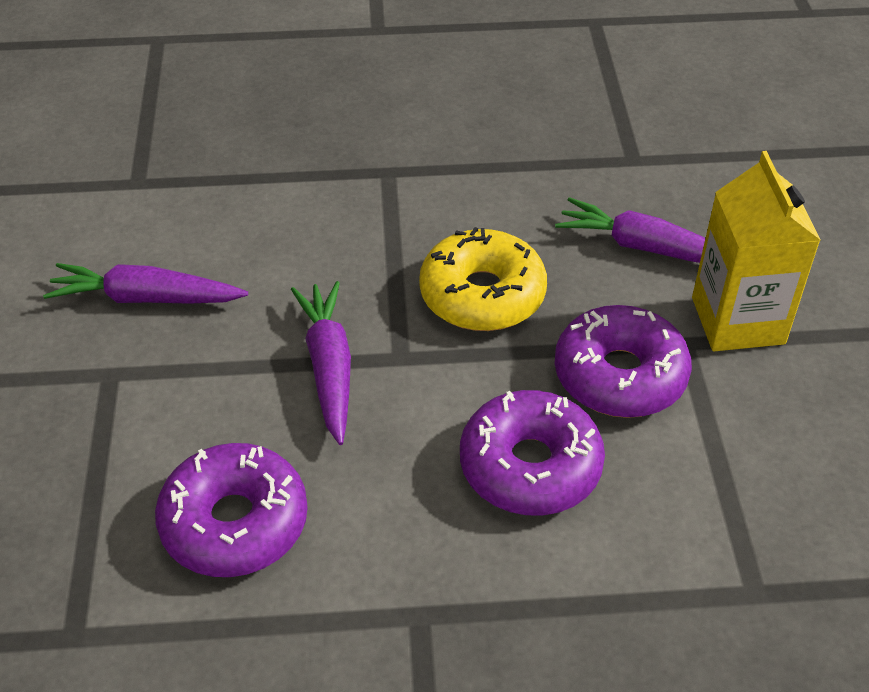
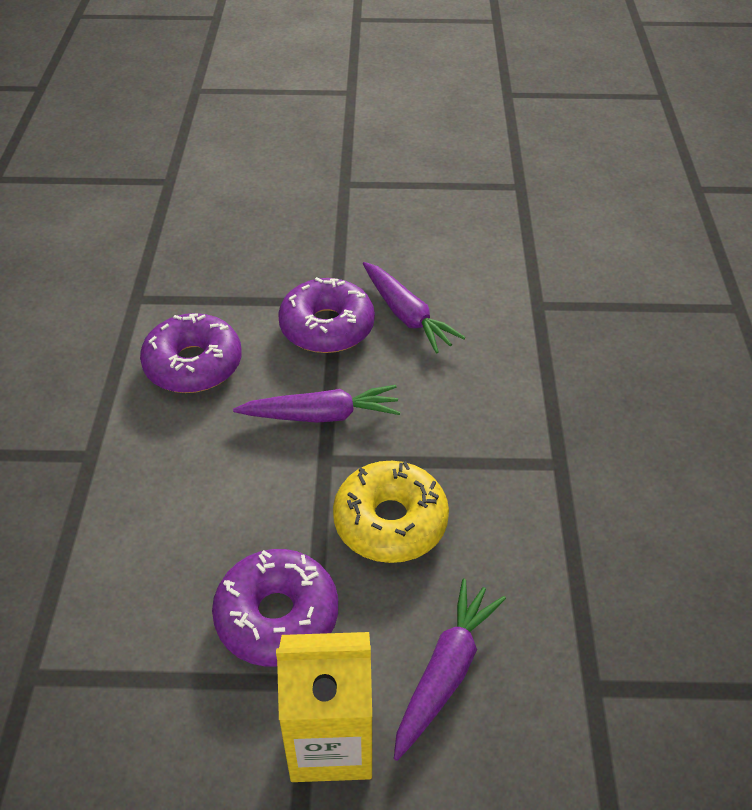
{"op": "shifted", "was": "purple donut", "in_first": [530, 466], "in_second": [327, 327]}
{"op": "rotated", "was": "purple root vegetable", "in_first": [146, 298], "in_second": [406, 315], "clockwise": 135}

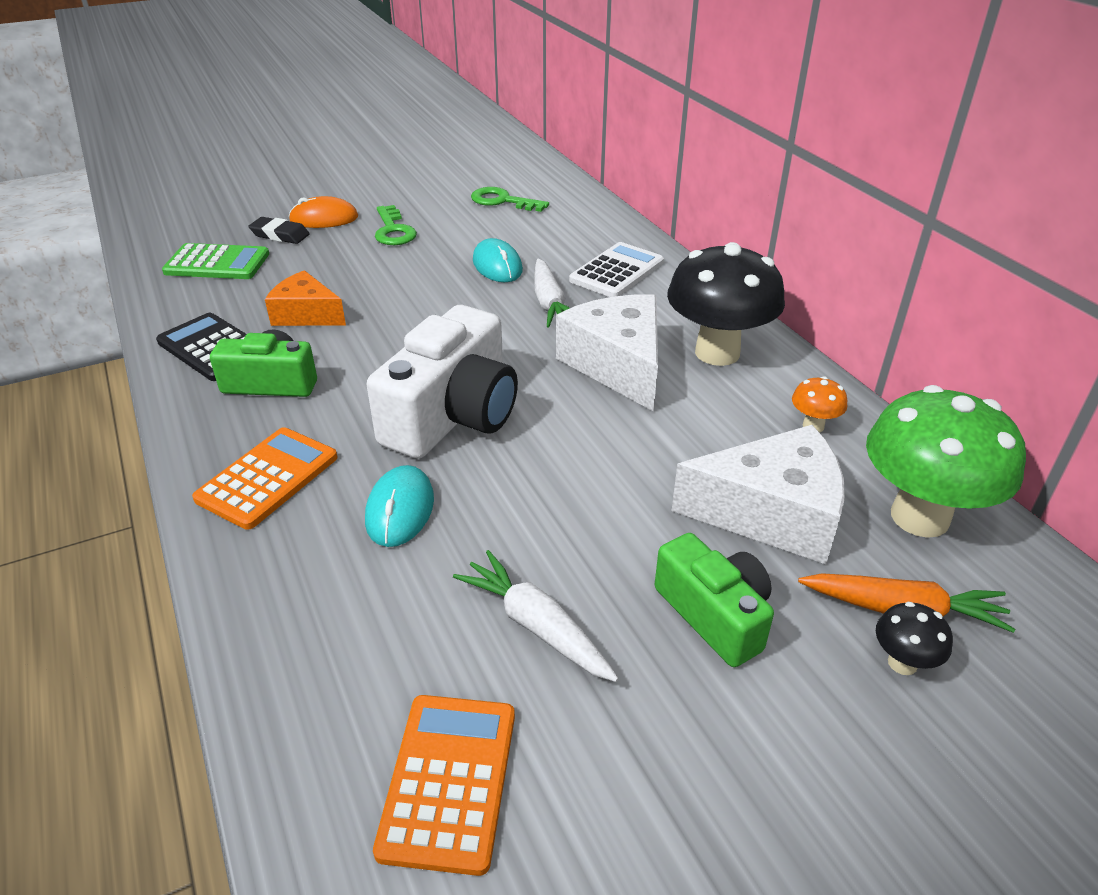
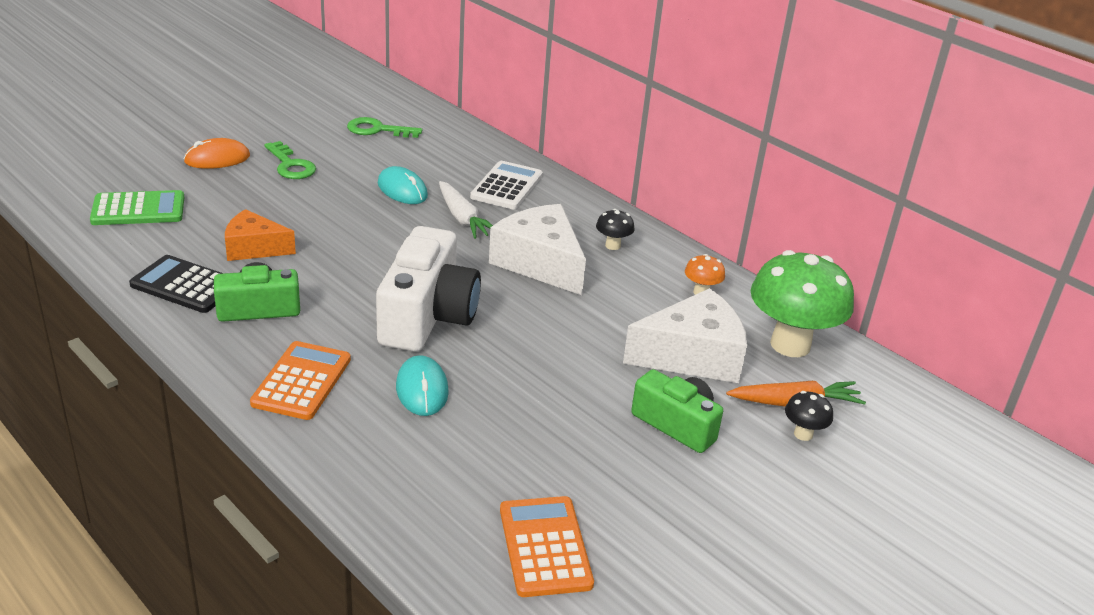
{"op": "gone", "was": "black gum eraser", "in_first": [280, 235]}
{"op": "gone", "was": "pure white root vegetable", "in_first": [536, 626]}
{"op": "scaled", "was": "black toadstool", "in_first": [717, 353], "in_second": [612, 245], "ratio": 0.43}

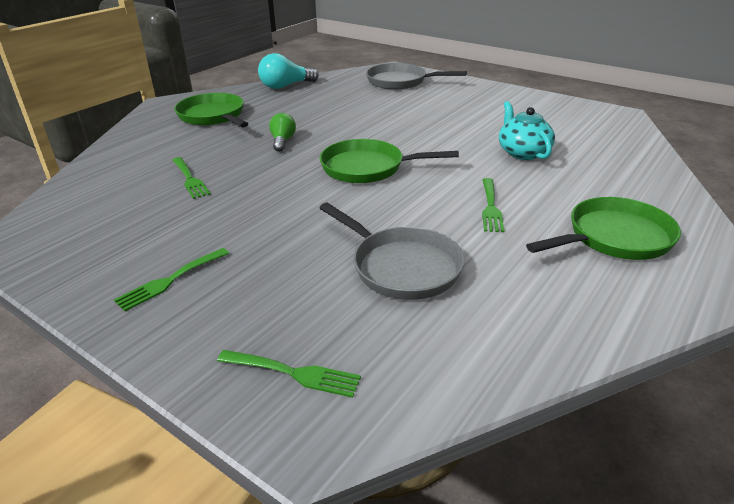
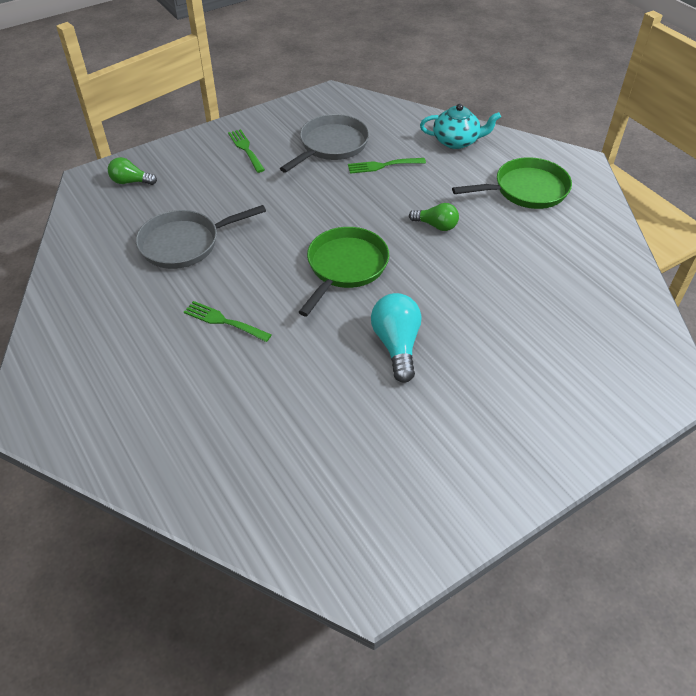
{"op": "gone", "was": "leaf-green pan", "in_first": [614, 238]}
{"op": "shifted", "was": "teal light bulb", "in_first": [285, 86], "in_second": [396, 345]}
{"op": "shifted", "was": "grey pan", "in_first": [400, 82], "in_second": [331, 146]}
{"op": "shifted", "was": "teal tea pot", "in_first": [523, 152], "in_second": [456, 141]}
{"op": "swapped", "was": "leaf-green table fork", "now": "leaf-green light bulb", "in_first": [294, 373], "in_second": [131, 182]}

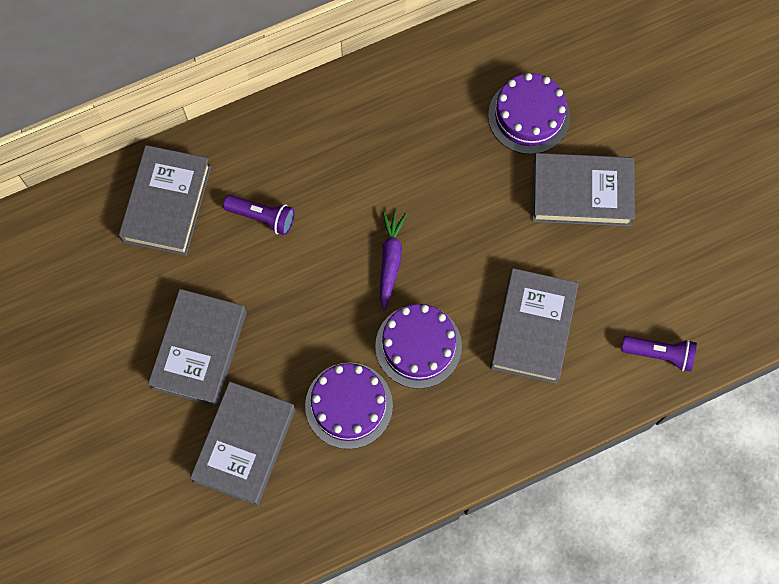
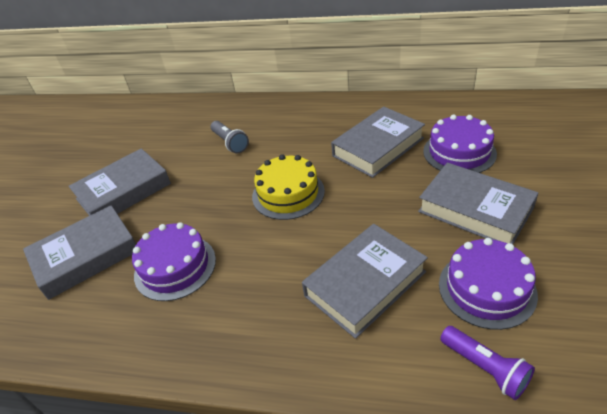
{"op": "shifted", "was": "grey book", "in_first": [167, 204], "in_second": [378, 147]}
{"op": "shifted", "was": "purple gateau", "in_first": [418, 346], "in_second": [486, 288]}
{"op": "swapped", "was": "purple root vegetable", "now": "bright yellow gateau", "in_first": [390, 260], "in_second": [288, 193]}
{"op": "repainted", "was": "purple flashlight", "now": "grey flashlight", "in_first": [262, 217], "in_second": [230, 143]}

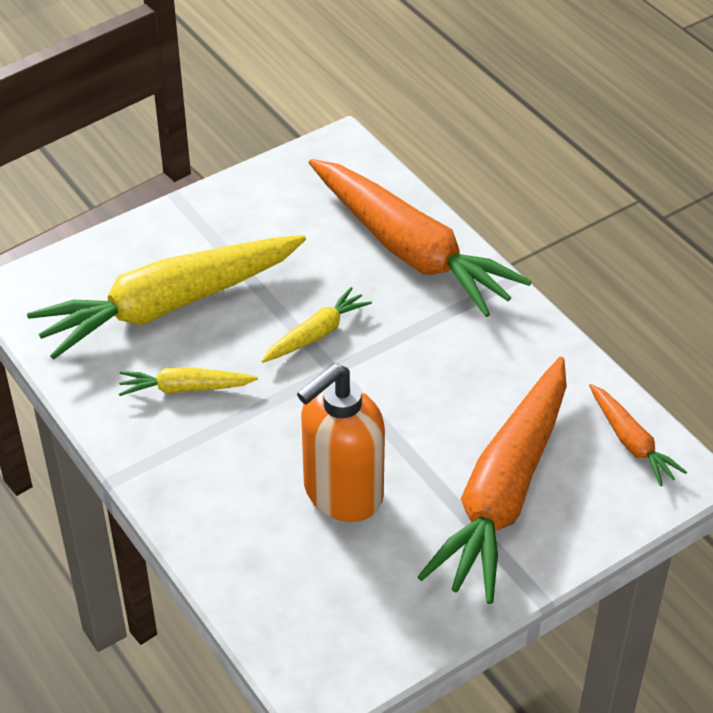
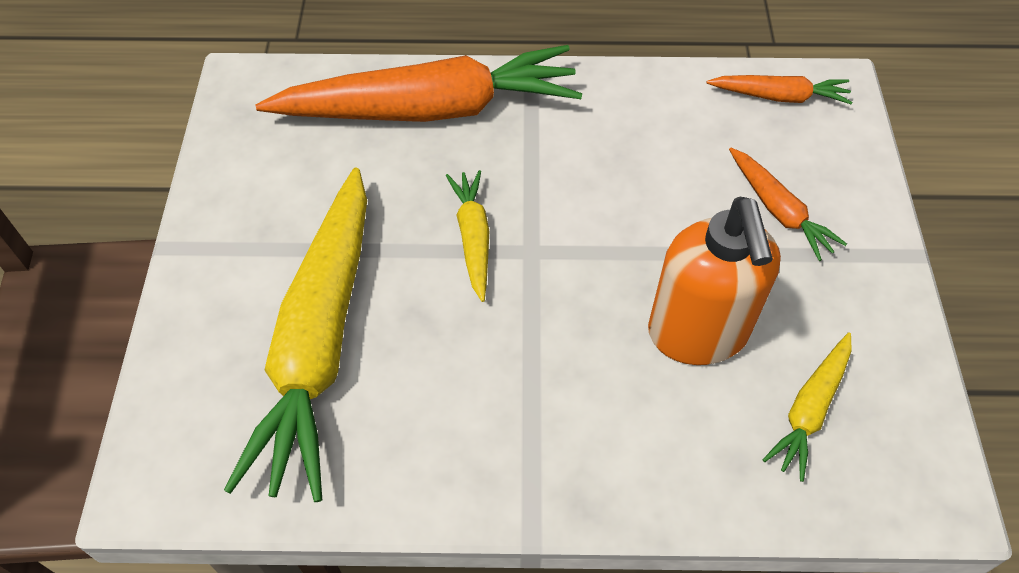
{"op": "shifted", "was": "bright yellow root vegetable", "in_first": [185, 388], "in_second": [810, 409]}
{"op": "scaled", "was": "bright orange root vegetable", "in_first": [504, 492], "in_second": [779, 210], "ratio": 0.46}

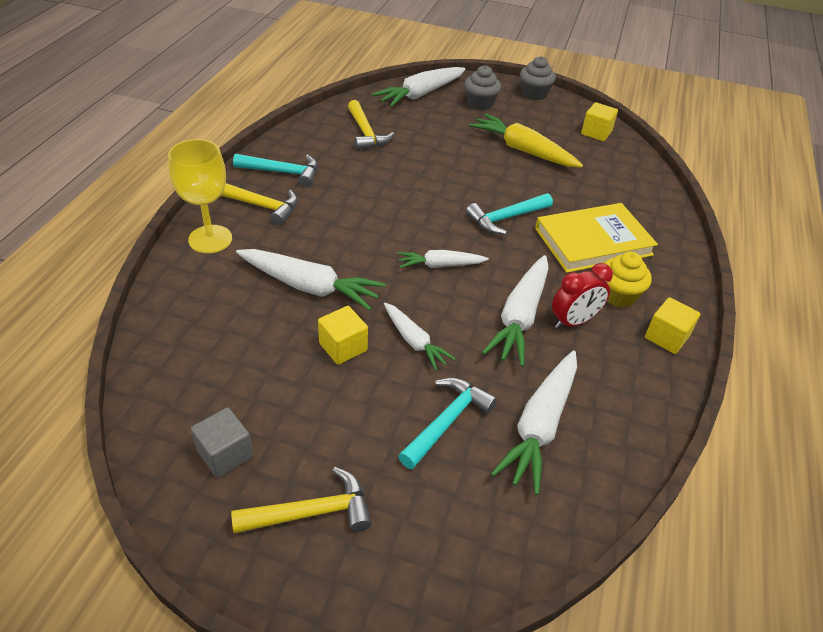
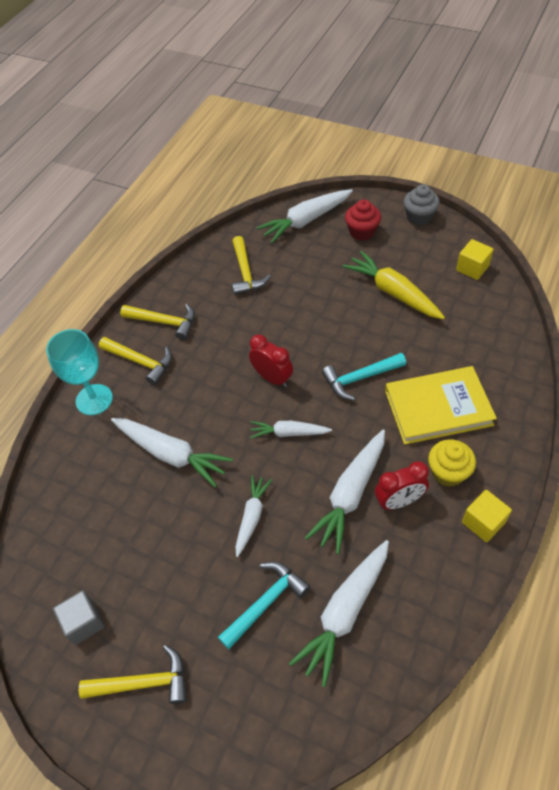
{"op": "gone", "was": "bright yellow solid cube", "in_first": [343, 347]}
{"op": "new", "now": "red bedside clock", "in_second": [272, 378]}
{"op": "repainted", "was": "bright yellow wine glass", "now": "teal wine glass", "in_first": [210, 239], "in_second": [94, 399]}
{"op": "repainted", "was": "teal carpenter's hammer", "now": "bright yellow carpenter's hammer", "in_first": [283, 172], "in_second": [164, 322]}
{"op": "repainted", "was": "grey cupcake", "now": "red cupcake", "in_first": [480, 104], "in_second": [362, 232]}
{"op": "rotated", "was": "pure white root vegetable", "in_first": [414, 341], "in_second": [252, 517], "clockwise": -135}

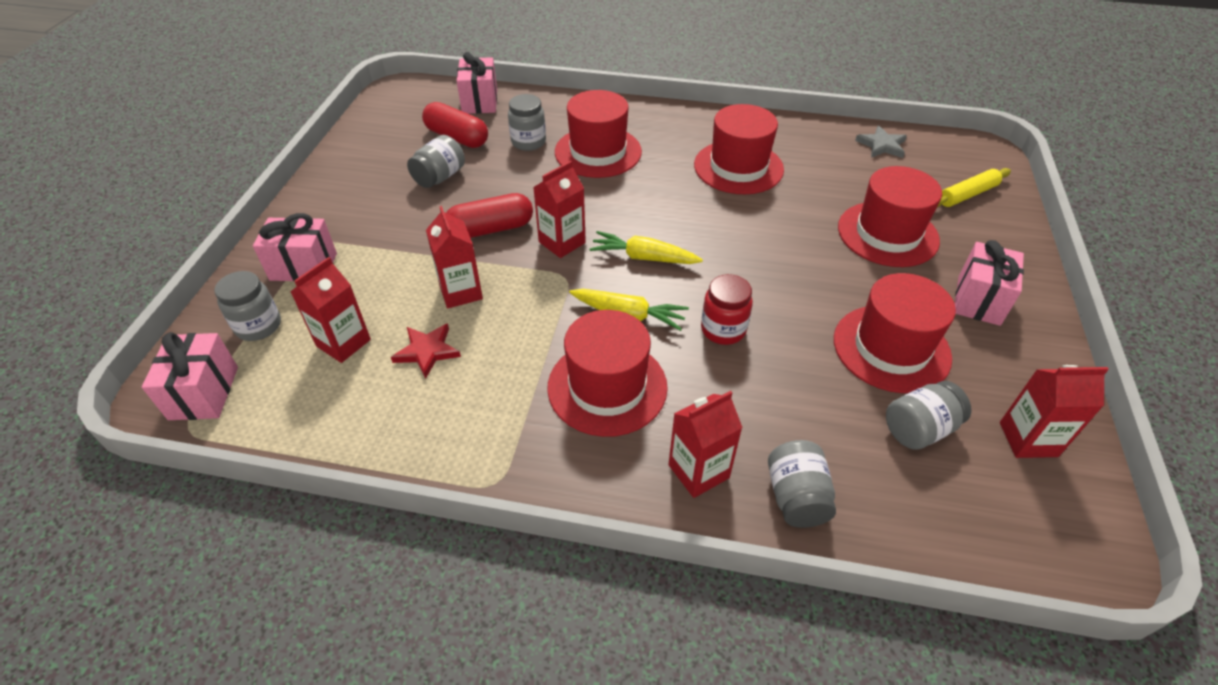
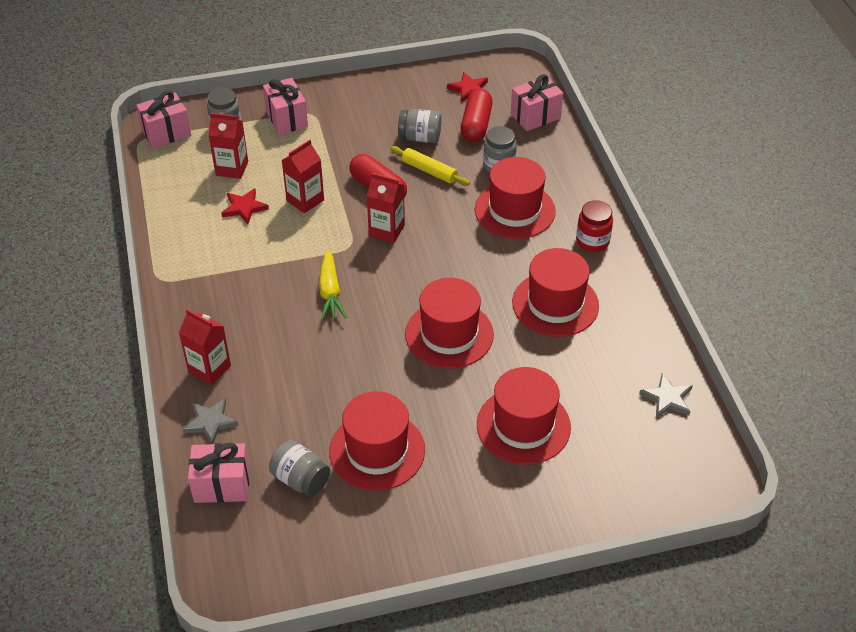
{"op": "gone", "was": "bright yellow root vegetable", "in_first": [644, 257]}
{"op": "gone", "was": "red milk carton", "in_first": [1028, 439]}
{"op": "new", "now": "red five-pointed star", "in_second": [469, 89]}
{"op": "shifted", "was": "red top hat", "in_first": [607, 387], "in_second": [449, 334]}
{"op": "shifted", "was": "red preserve jar", "in_first": [723, 329], "in_second": [592, 241]}
{"op": "shifted", "was": "bright yellow dough roller", "in_first": [967, 194], "in_second": [429, 171]}
{"op": "shifted", "was": "rose-pink gift", "in_first": [978, 300], "in_second": [222, 485]}
{"op": "swapped", "was": "grey preserve jar", "now": "grey five-pointed star", "in_first": [796, 497], "in_second": [210, 422]}

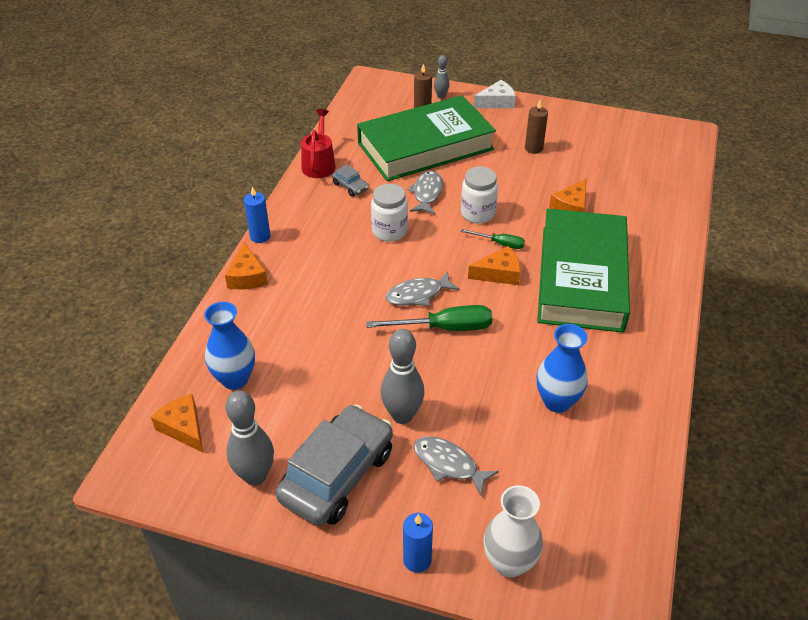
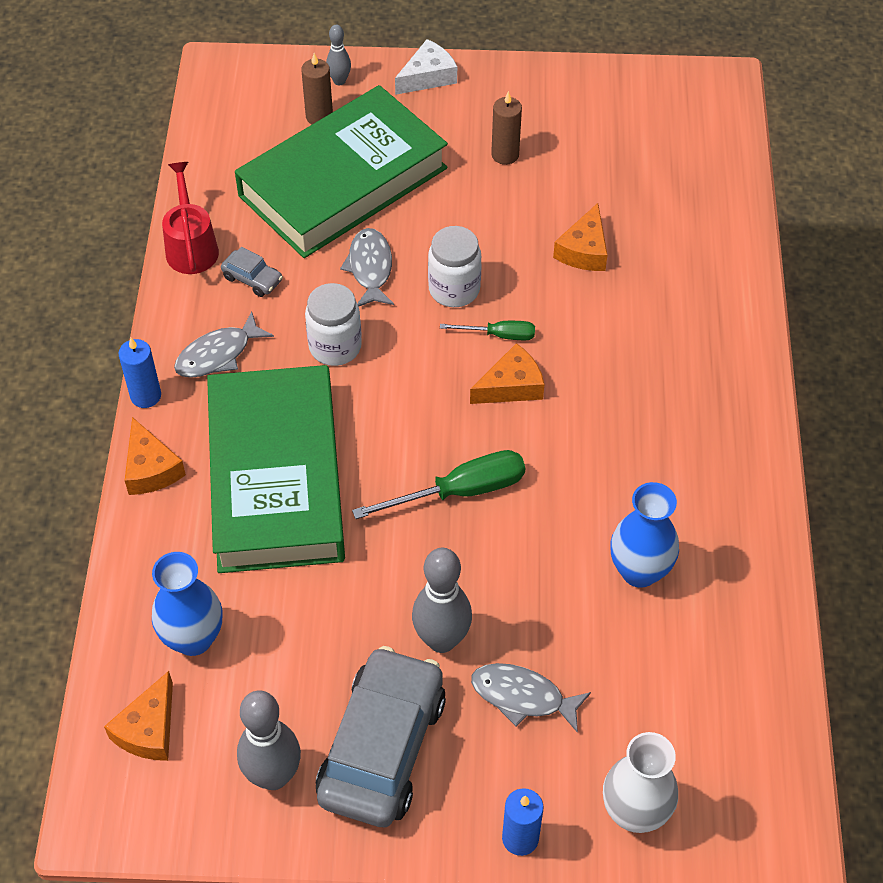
{"op": "shifted", "was": "grey fish figure", "in_first": [418, 294], "in_second": [218, 354]}
{"op": "shifted", "was": "leaf-green book", "in_first": [582, 277], "in_second": [276, 477]}
{"op": "rotated", "was": "bright orange piece of cheese", "in_first": [183, 428], "in_second": [148, 729], "clockwise": -105}

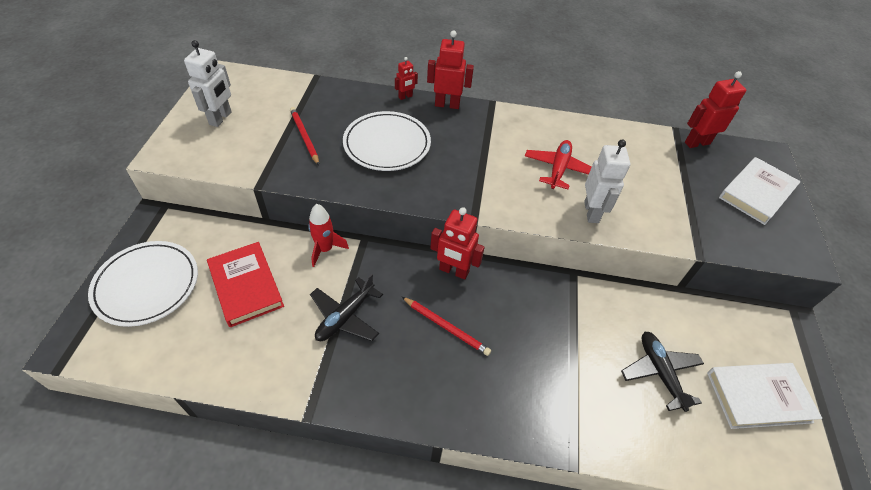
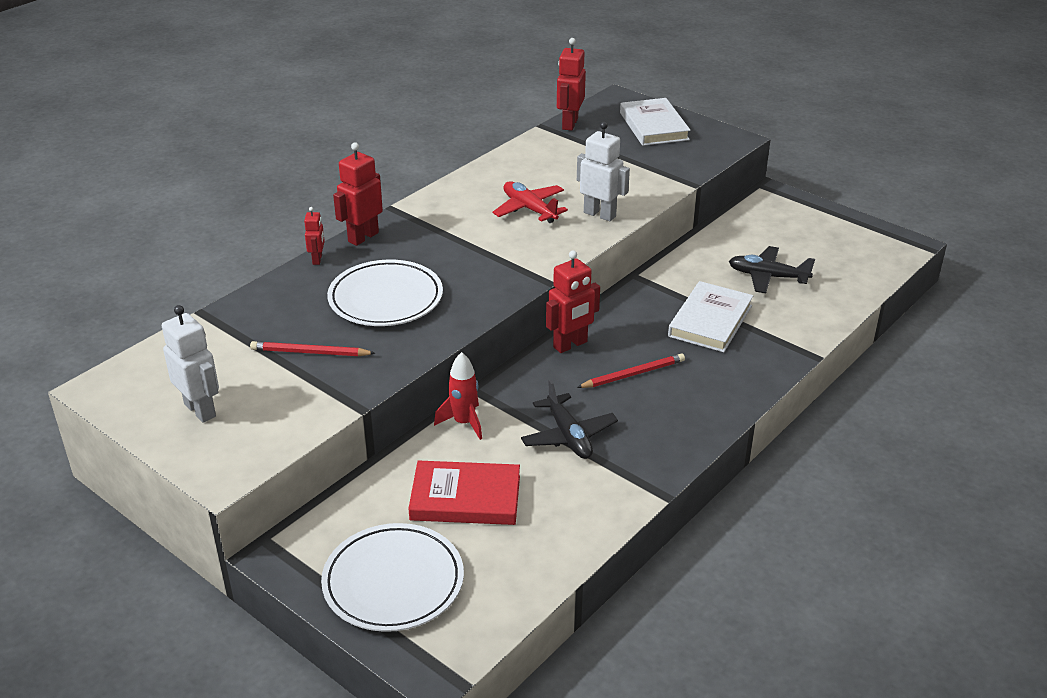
{"op": "shifted", "was": "pure white book", "in_first": [758, 397], "in_second": [710, 321]}

